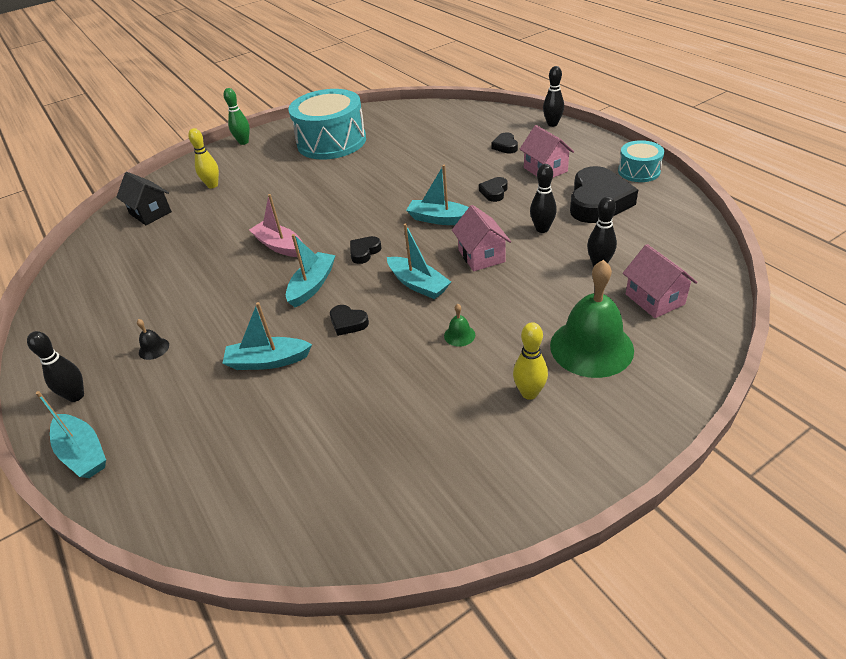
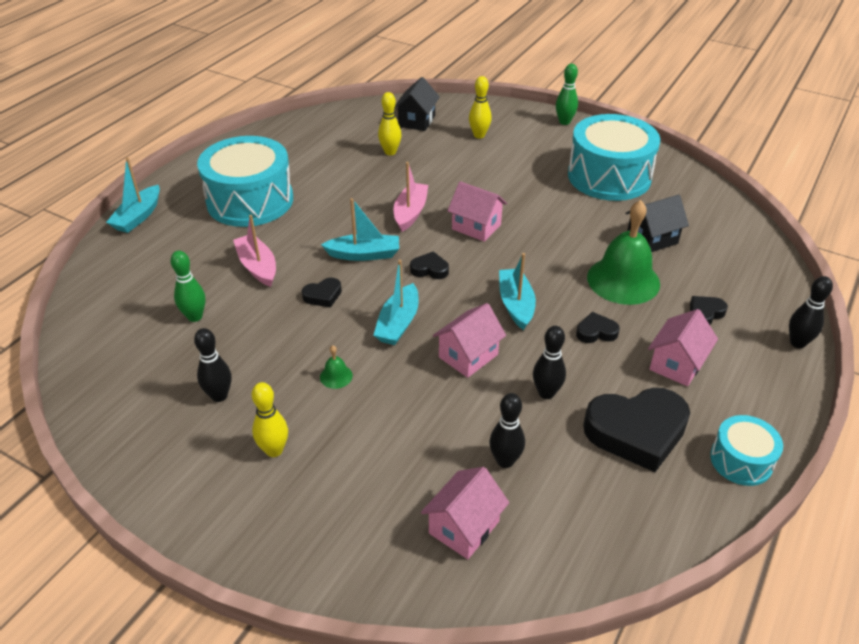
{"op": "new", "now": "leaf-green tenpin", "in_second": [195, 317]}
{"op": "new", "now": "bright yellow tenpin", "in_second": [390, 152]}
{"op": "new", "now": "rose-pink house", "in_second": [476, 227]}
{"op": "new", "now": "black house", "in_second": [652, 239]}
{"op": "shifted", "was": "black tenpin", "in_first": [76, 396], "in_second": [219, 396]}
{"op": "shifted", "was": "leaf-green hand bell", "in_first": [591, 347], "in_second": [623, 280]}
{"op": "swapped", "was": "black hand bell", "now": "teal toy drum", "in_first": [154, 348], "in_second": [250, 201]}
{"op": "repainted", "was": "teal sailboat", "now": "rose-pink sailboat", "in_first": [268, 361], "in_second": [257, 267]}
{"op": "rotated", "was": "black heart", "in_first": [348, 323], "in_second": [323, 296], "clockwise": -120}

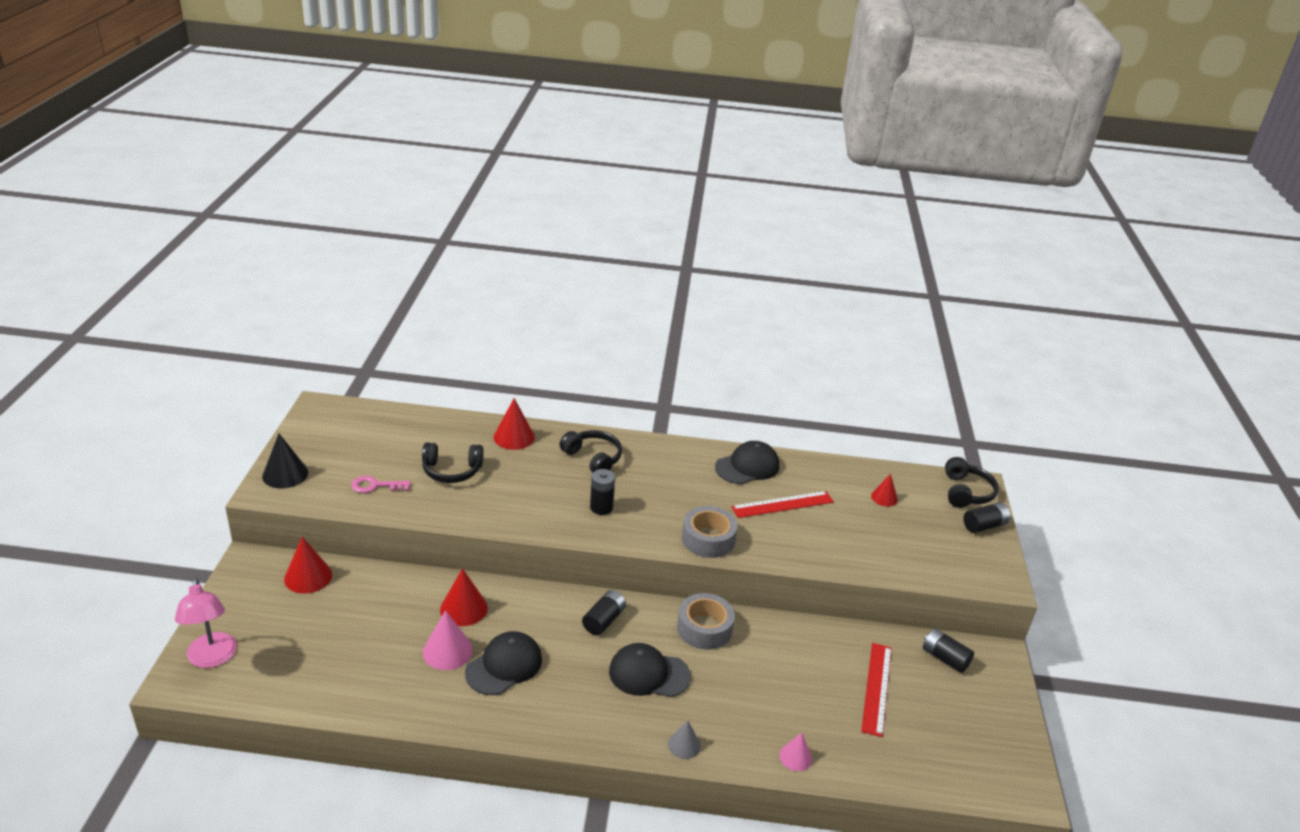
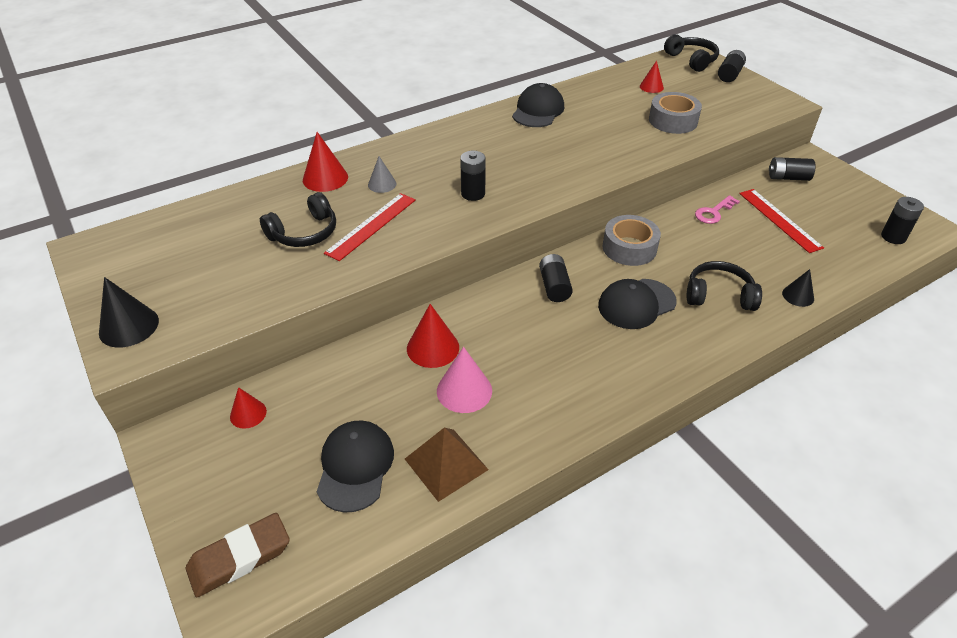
{"op": "new", "now": "brown solid pyramid", "in_second": [446, 464]}
{"op": "new", "now": "black power cell", "in_second": [893, 237]}
{"op": "shifted", "was": "rose-pink latchkey", "in_first": [375, 486], "in_second": [713, 212]}
{"op": "shifted", "was": "black baseball cap", "in_first": [504, 666], "in_second": [355, 466]}
{"op": "shifted", "was": "black headset", "in_first": [593, 458], "in_second": [719, 295]}
{"op": "shifted", "was": "grey cone shape", "in_first": [684, 745], "in_second": [382, 184]}
{"op": "shifted", "was": "grey tape", "in_first": [708, 539], "in_second": [673, 121]}
{"op": "shifted", "was": "red measuring stick", "in_first": [782, 504], "in_second": [371, 226]}
{"op": "swapped", "was": "rose-pink reading lamp", "now": "brown gum eraser", "in_first": [212, 658], "in_second": [240, 558]}
{"op": "repainted", "was": "rose-pink cone shape", "now": "black cone shape", "in_first": [795, 757], "in_second": [798, 296]}
{"op": "scaled", "was": "red cone shape", "in_first": [308, 577], "in_second": [248, 413], "ratio": 0.62}

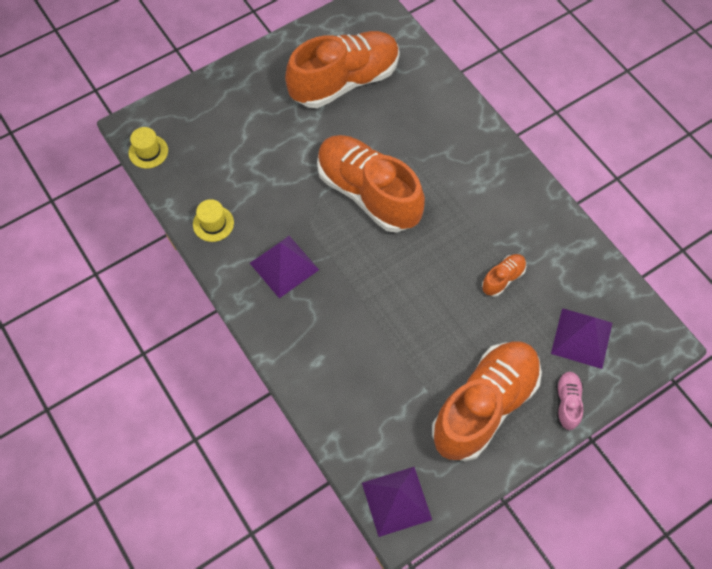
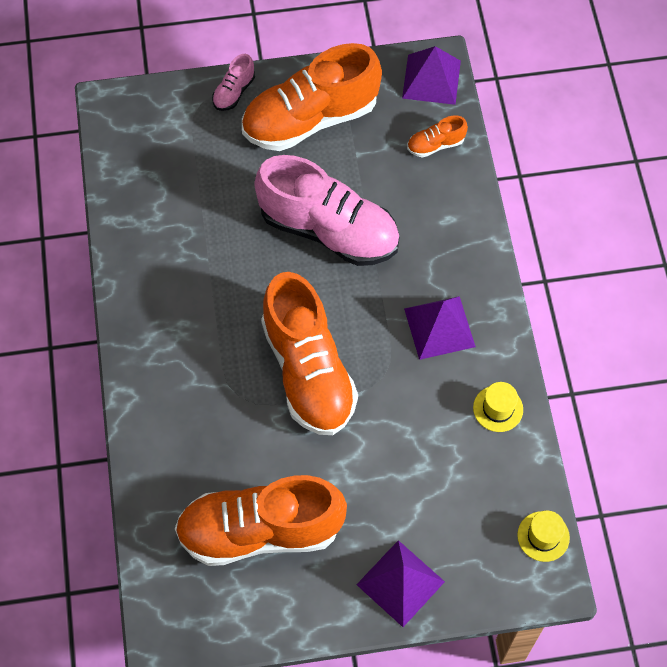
{"op": "new", "now": "rose-pink sneaker", "in_second": [329, 230]}
{"op": "shifted", "was": "bright orange sneaker", "in_first": [503, 278], "in_second": [435, 145]}
{"op": "shifted", "was": "purple solid pyramid", "in_first": [581, 338], "in_second": [400, 583]}

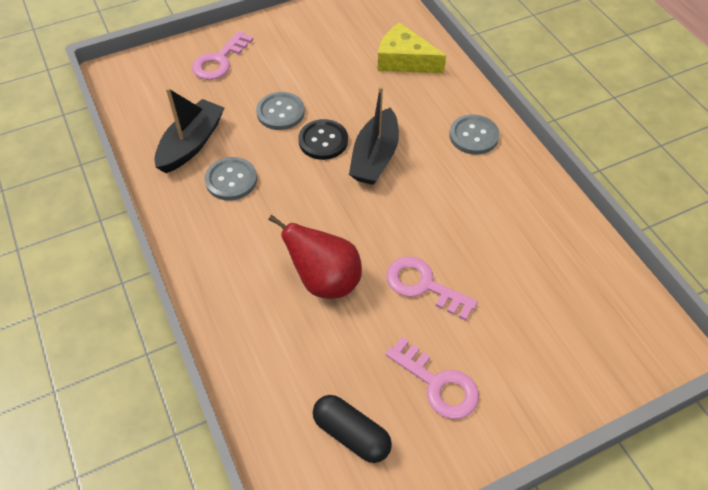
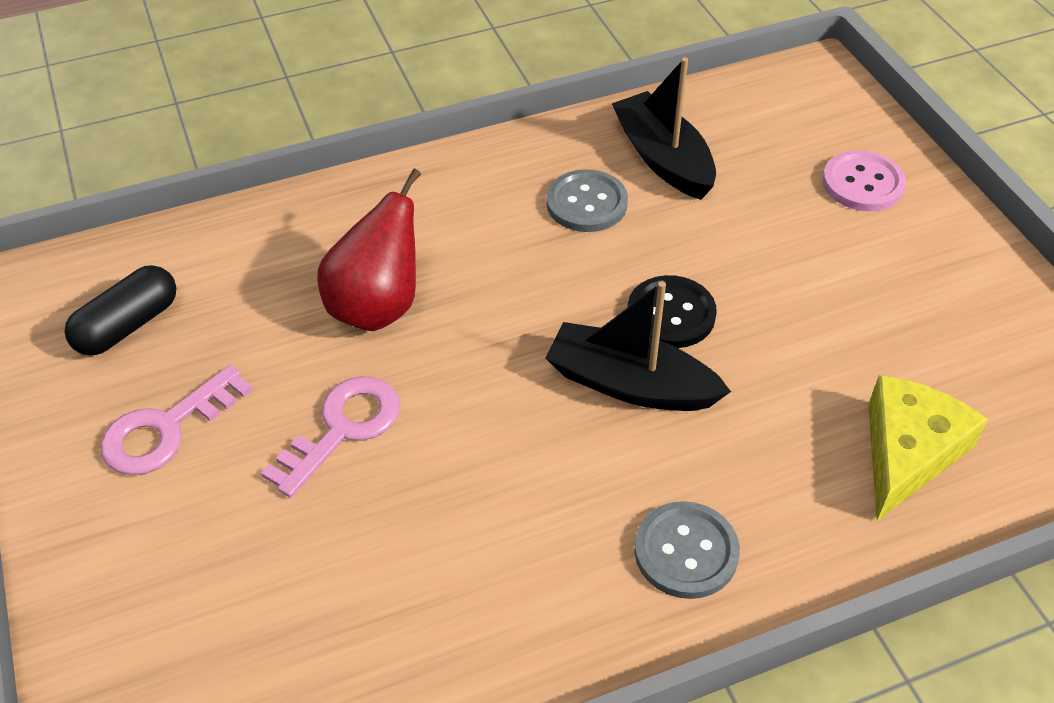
{"op": "gone", "was": "grey button", "in_first": [280, 112]}
{"op": "swapped", "was": "rose-pink latchkey", "now": "rose-pink button", "in_first": [219, 61], "in_second": [862, 183]}
{"op": "rotated", "was": "black sailboat", "in_first": [191, 144], "in_second": [663, 159], "clockwise": -150}

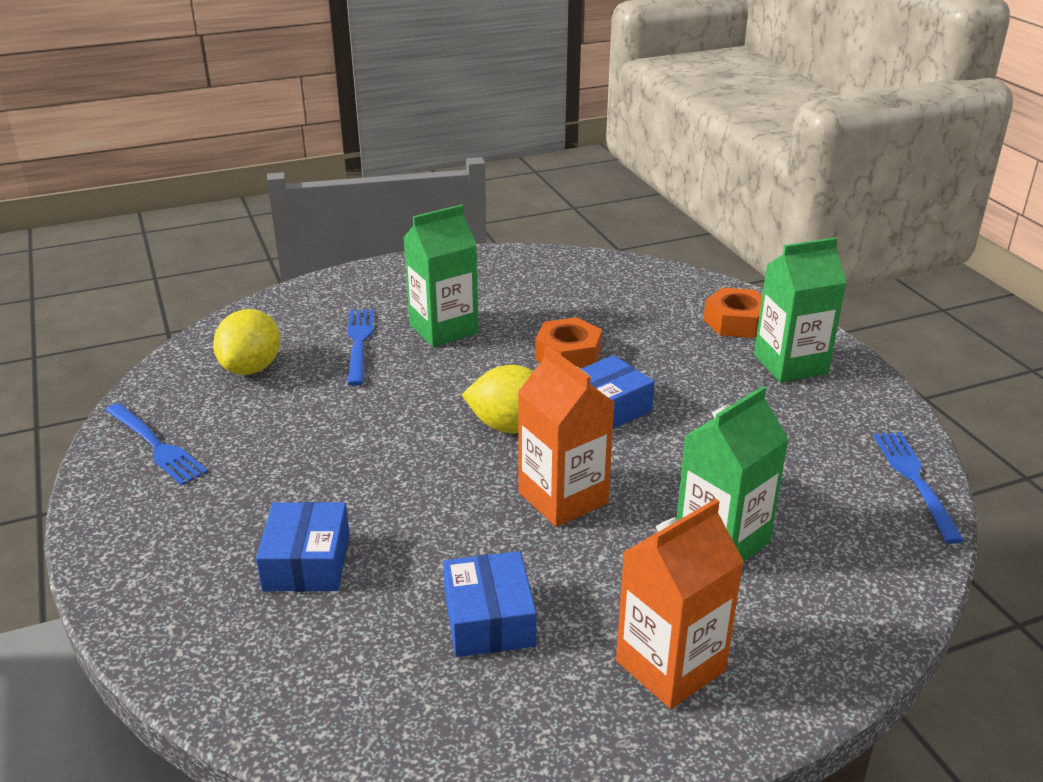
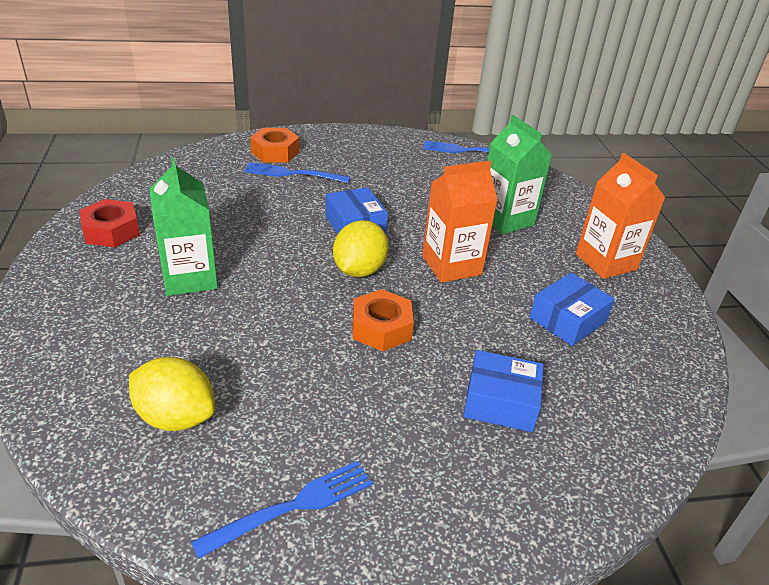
{"op": "gone", "was": "leaf-green milk carton", "in_first": [790, 364]}
{"op": "new", "now": "red nut", "in_second": [111, 231]}
{"op": "shifted", "was": "blue table fork", "in_first": [359, 343], "in_second": [292, 174]}
{"op": "shifted", "was": "bright orange nut", "in_first": [568, 354], "in_second": [381, 328]}
{"op": "rotated", "was": "blue parcel", "in_first": [489, 619], "in_second": [568, 320], "clockwise": -45}

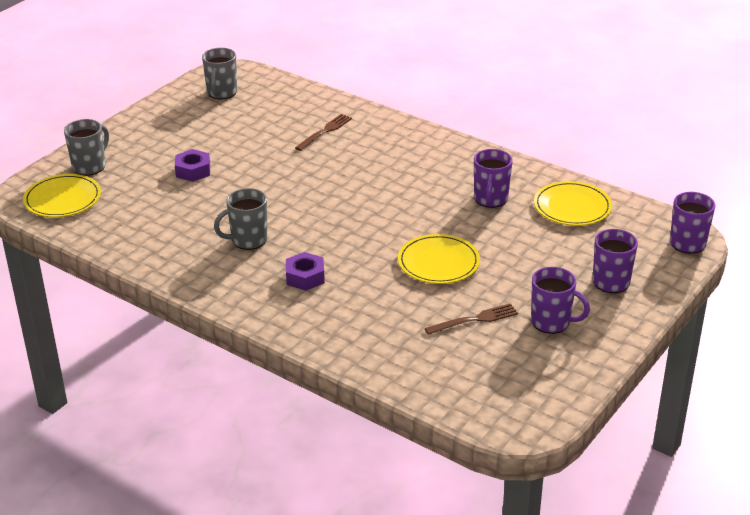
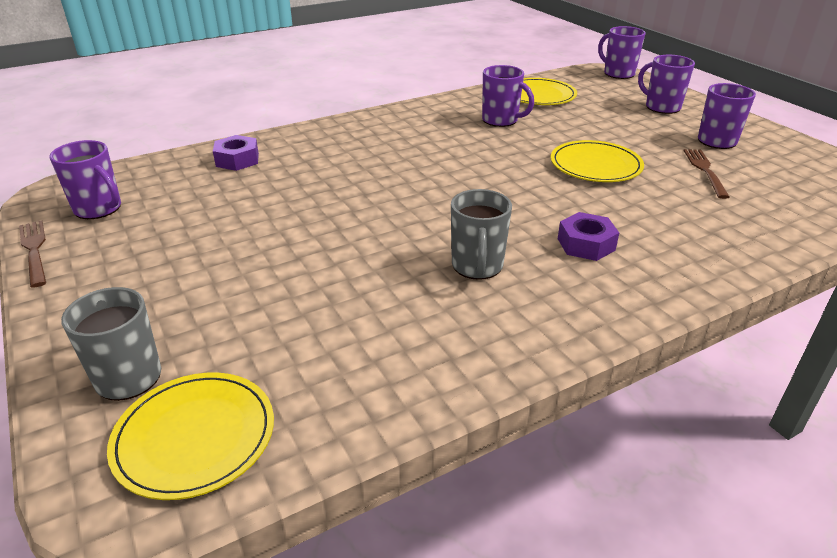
{"op": "shifted", "was": "purple nut", "in_first": [193, 171], "in_second": [237, 160]}
{"op": "shifted", "was": "brown table fork", "in_first": [325, 131], "in_second": [34, 250]}
{"op": "repainted", "was": "grey tea mug", "now": "purple tea mug", "in_first": [221, 93], "in_second": [99, 209]}

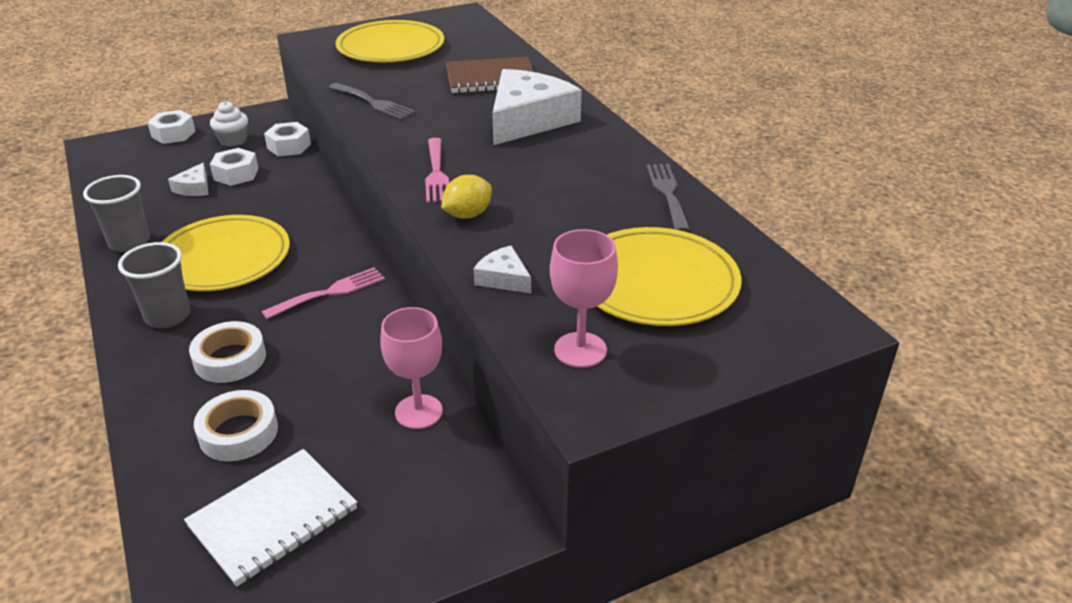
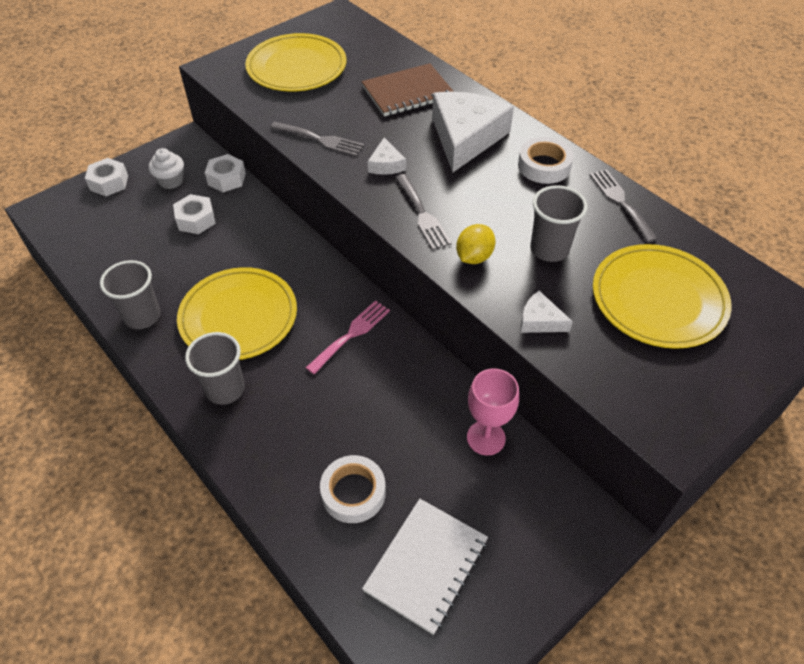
{"op": "gone", "was": "rose-pink wine glass", "in_first": [580, 350]}
{"op": "new", "now": "grey cup", "in_second": [549, 249]}
{"op": "shifted", "was": "pure white piece of cheese", "in_first": [194, 188], "in_second": [386, 164]}
{"op": "shifted", "was": "pure white tape", "in_first": [230, 359], "in_second": [544, 166]}
{"op": "repainted", "was": "rose-pink table fork", "now": "grey table fork", "in_first": [436, 173], "in_second": [422, 214]}

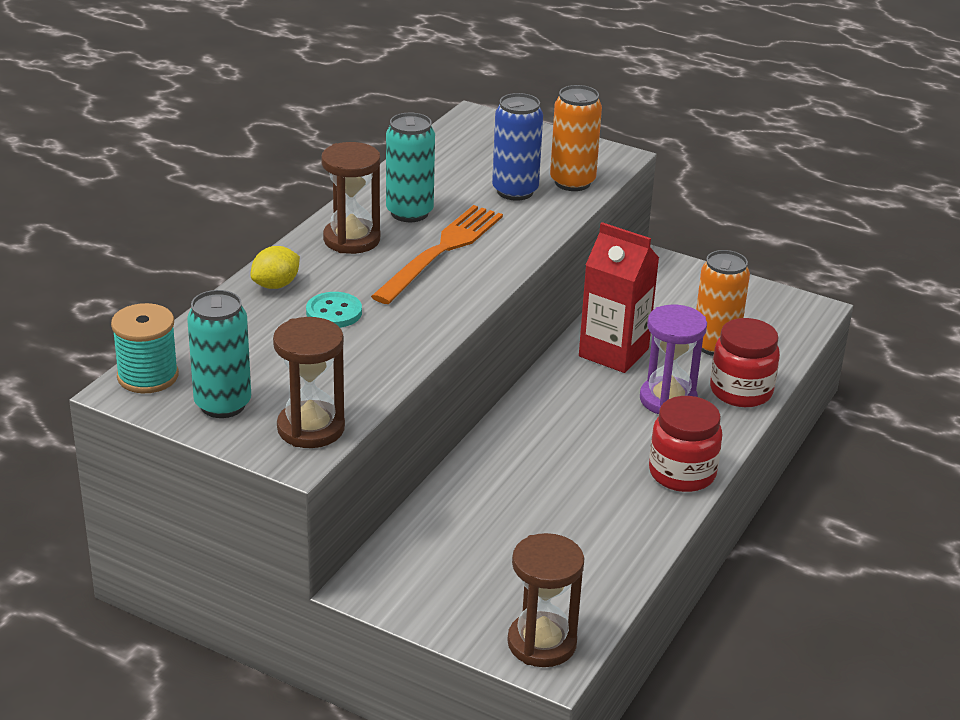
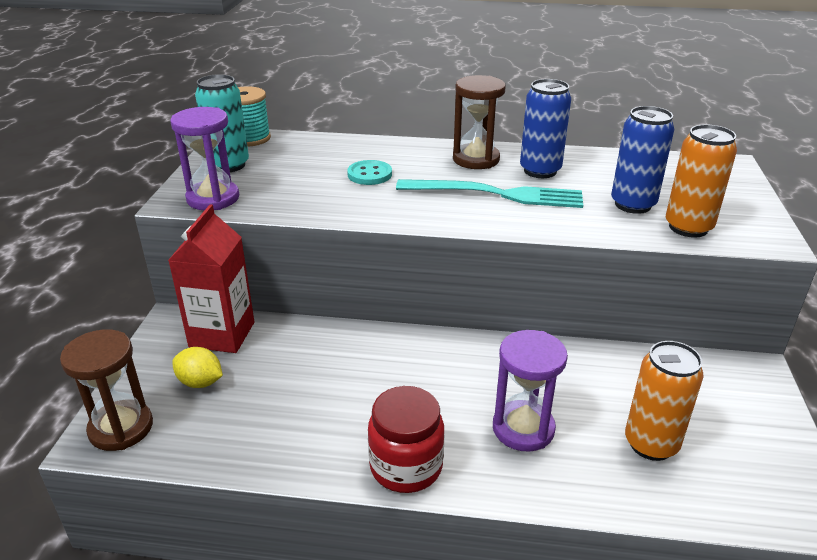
{"op": "gone", "was": "red preserve jar", "in_first": [741, 391]}
{"op": "shifted", "was": "bright yellow lemon", "in_first": [276, 285], "in_second": [200, 382]}
{"op": "shifted", "was": "red milk carton", "in_first": [613, 352], "in_second": [222, 334]}
{"op": "repainted", "was": "brown hourglass", "now": "purple hourglass", "in_first": [311, 428], "in_second": [213, 198]}
{"op": "repainted", "was": "bright orange table fork", "now": "teal table fork", "in_first": [441, 252], "in_second": [496, 194]}
{"op": "repainted", "was": "teal soda can", "now": "blue soda can", "in_first": [409, 213], "in_second": [540, 171]}

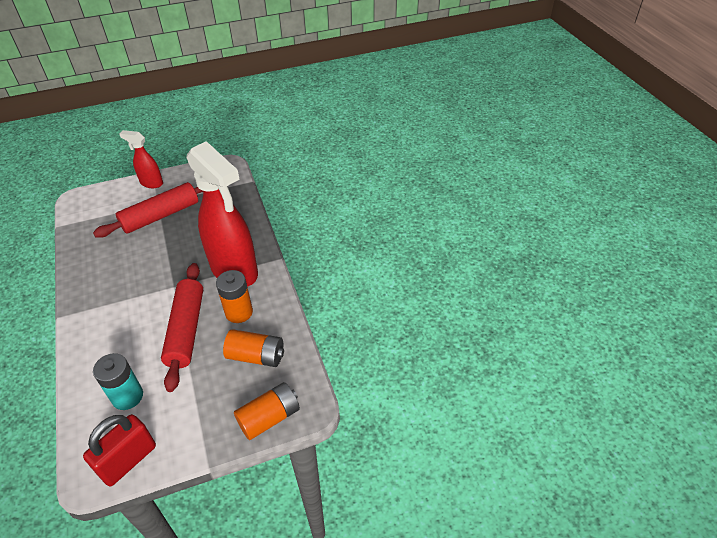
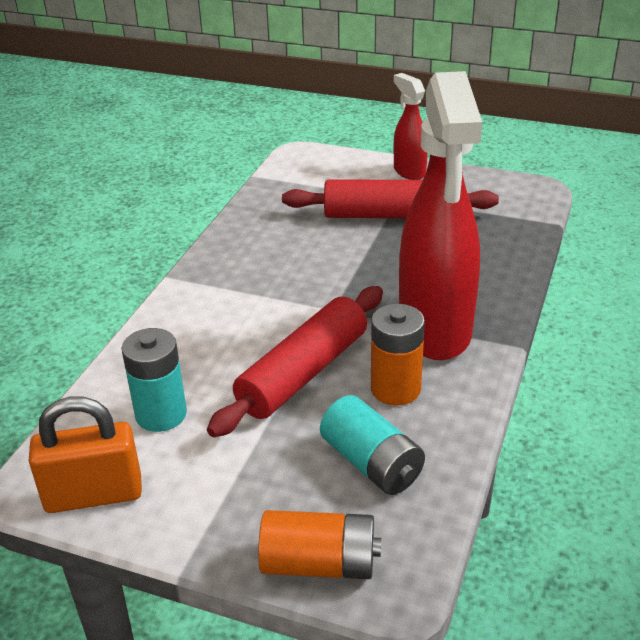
{"op": "repainted", "was": "red small lock", "now": "bright orange small lock", "in_first": [128, 460], "in_second": [93, 495]}
{"op": "repainted", "was": "bright orange power cell", "now": "teal power cell", "in_first": [256, 356], "in_second": [372, 463]}

